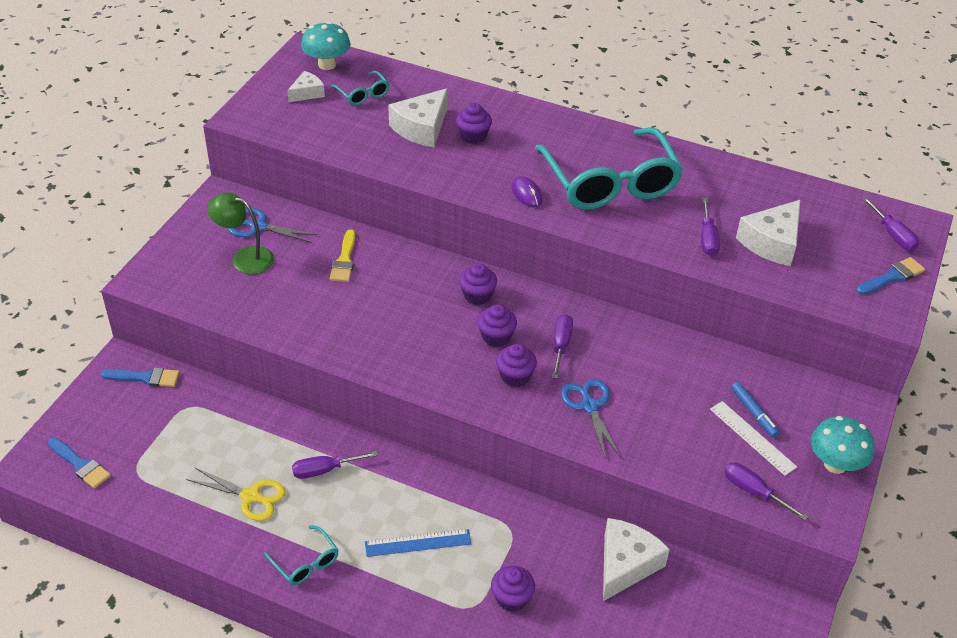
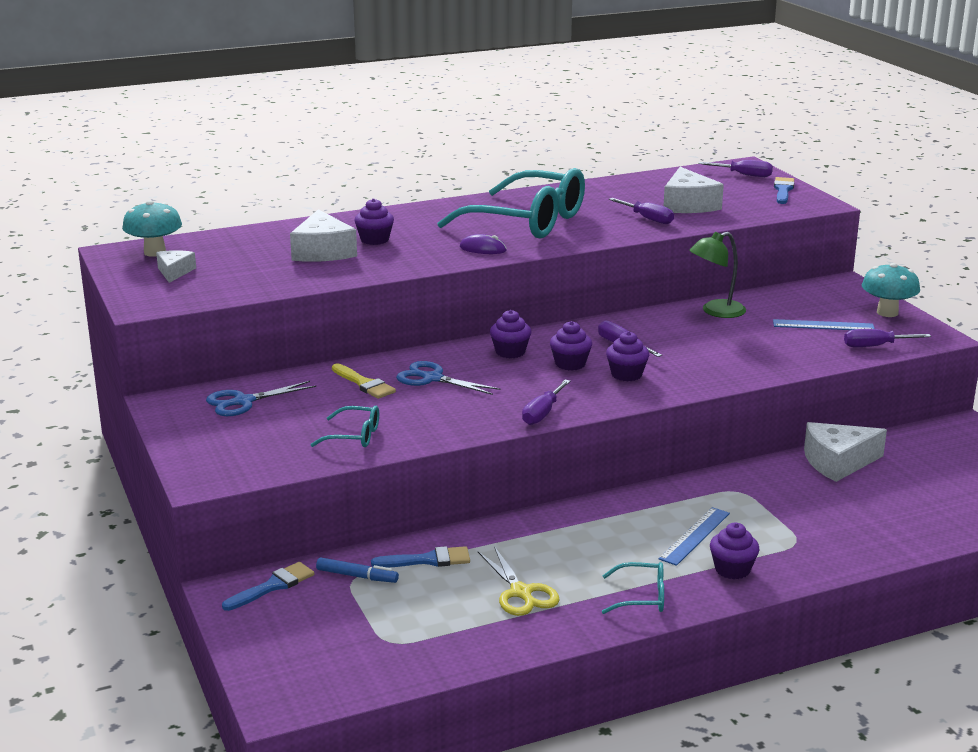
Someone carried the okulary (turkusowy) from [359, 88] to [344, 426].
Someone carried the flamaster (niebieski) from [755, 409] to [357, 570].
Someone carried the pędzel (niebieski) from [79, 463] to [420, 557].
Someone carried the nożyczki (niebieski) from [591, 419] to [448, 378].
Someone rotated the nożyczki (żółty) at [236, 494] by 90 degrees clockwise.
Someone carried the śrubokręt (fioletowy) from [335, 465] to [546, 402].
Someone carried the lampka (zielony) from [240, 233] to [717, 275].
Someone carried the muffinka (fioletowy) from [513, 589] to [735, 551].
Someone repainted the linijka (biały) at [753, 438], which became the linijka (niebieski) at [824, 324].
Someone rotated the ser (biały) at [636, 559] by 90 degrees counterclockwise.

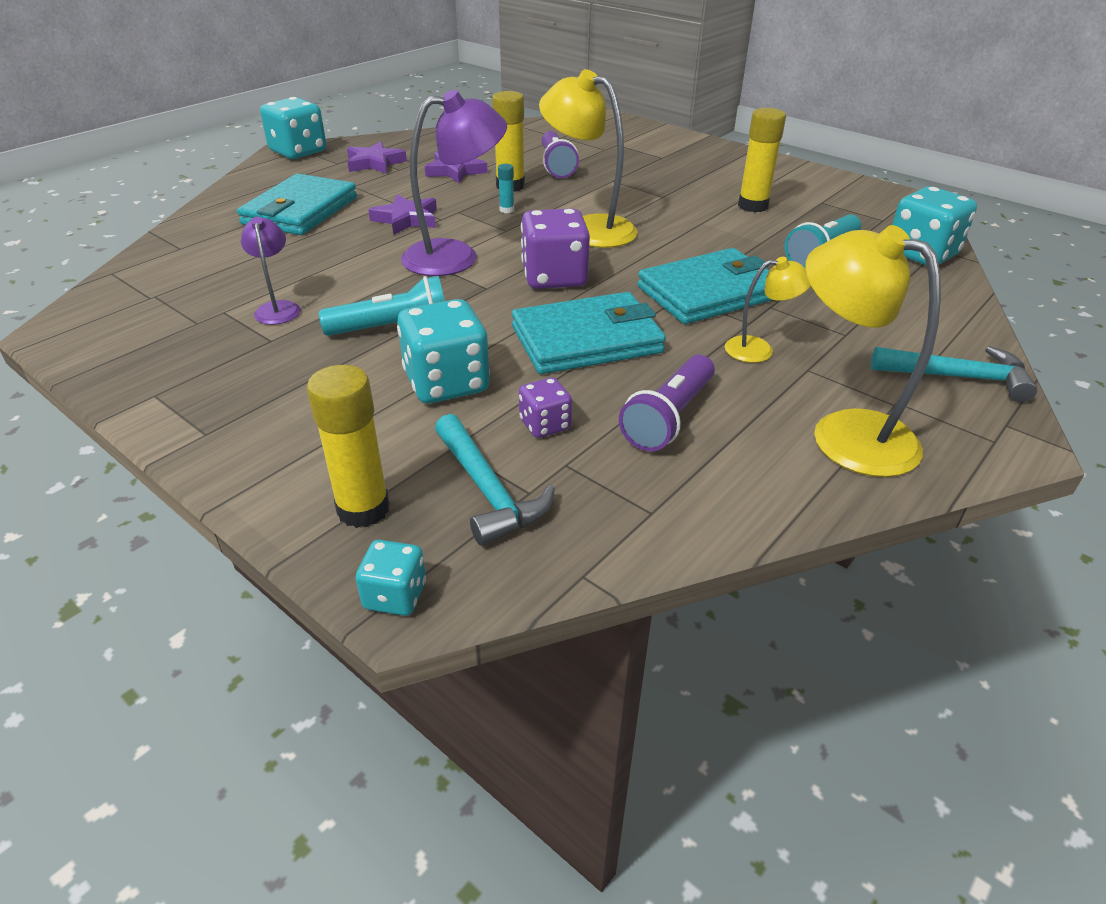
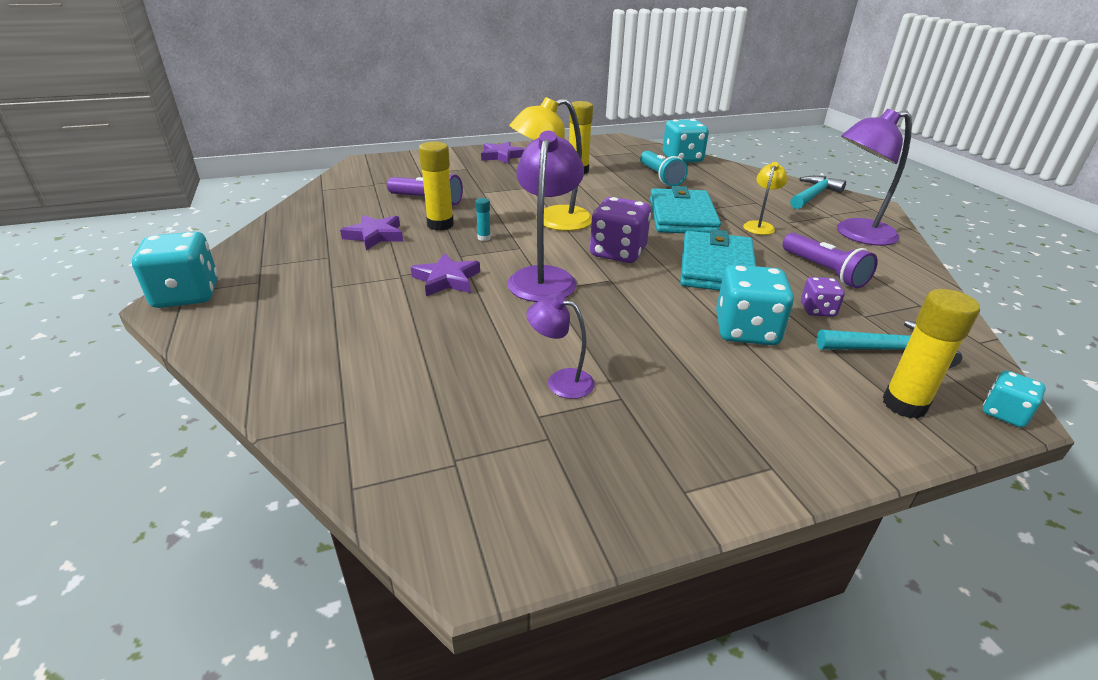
Someone carried the gwiazda (fioletowy) from [377, 157] to [503, 152].
Someone repainted the lampka (żółty) at [873, 351], which became the lampka (fioletowy) at [874, 177].
Someone took away the portfel (turkusowy) at [297, 204].
Someone took away the latarka (turkusowy) at [382, 306].

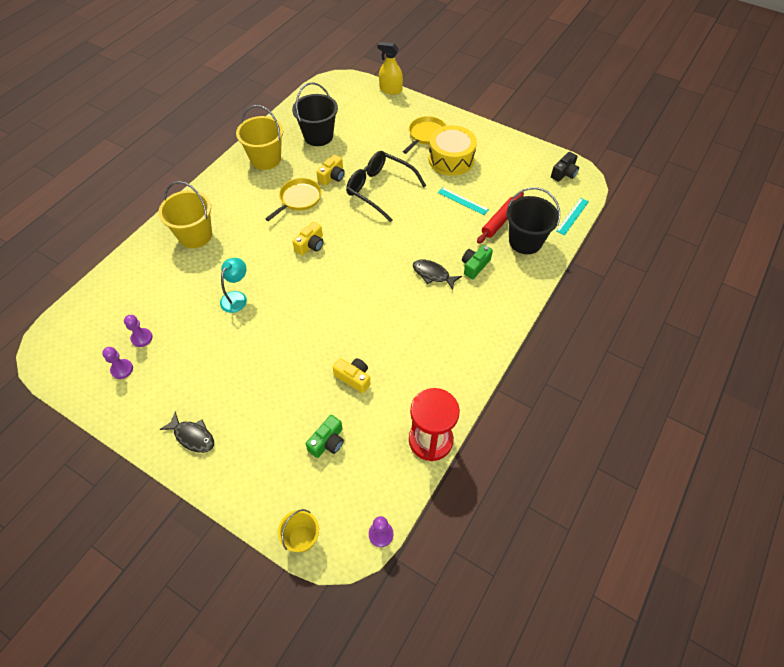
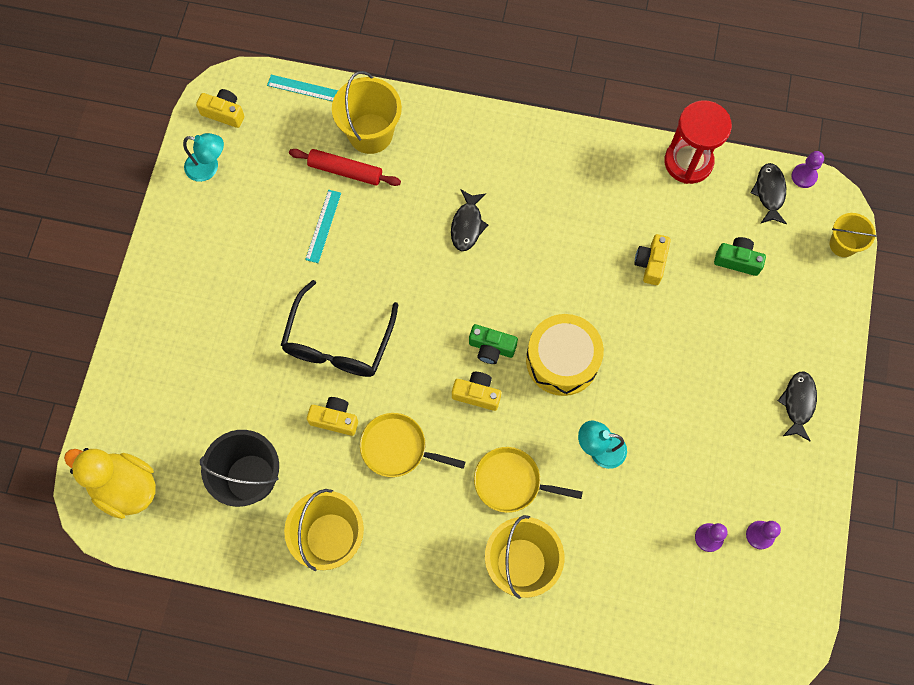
Someone put down the kaczka (żółty) at [110, 483].
Someone put down the lampka (turkusowy) at [203, 157].
Someone repainted the aparat fotograficzny (czarny) at [565, 167], which became the aparat fotograficzny (żółty) at [220, 108].
Someone repainted the wiadro (czarny) at [533, 220], which became the wiadro (żółty) at [367, 112].
Someone carried the aparat fotograficzny (zielony) from [477, 262] to [493, 344].
Someone carried the patelnia (żółty) from [425, 135] to [528, 480].
Someone carried the bęben (żółty) from [453, 150] to [565, 355].
Someone put down the ryba (czarny) at [768, 193].
Someone took away the spryskiwacz (żółty) at [390, 68].

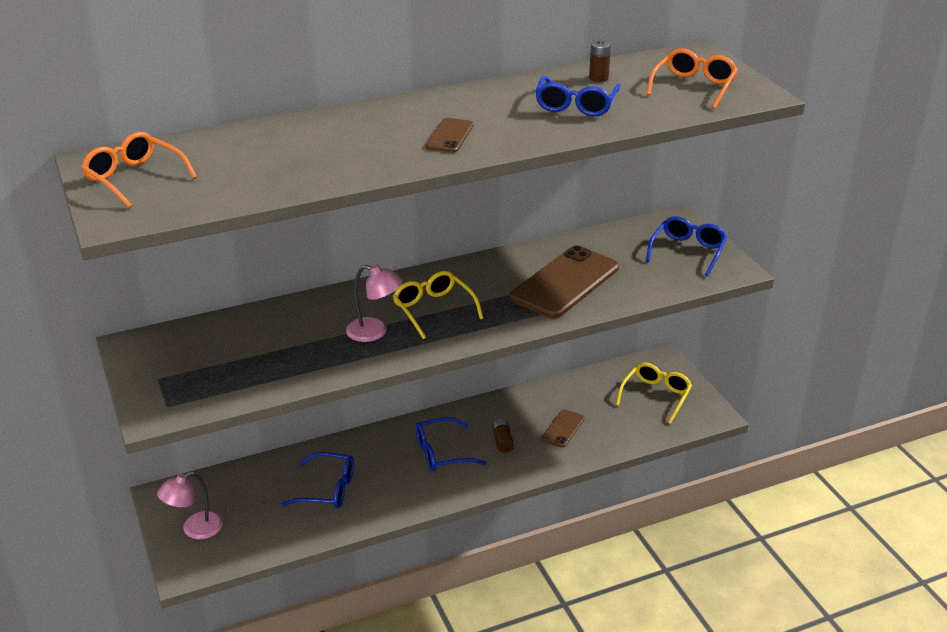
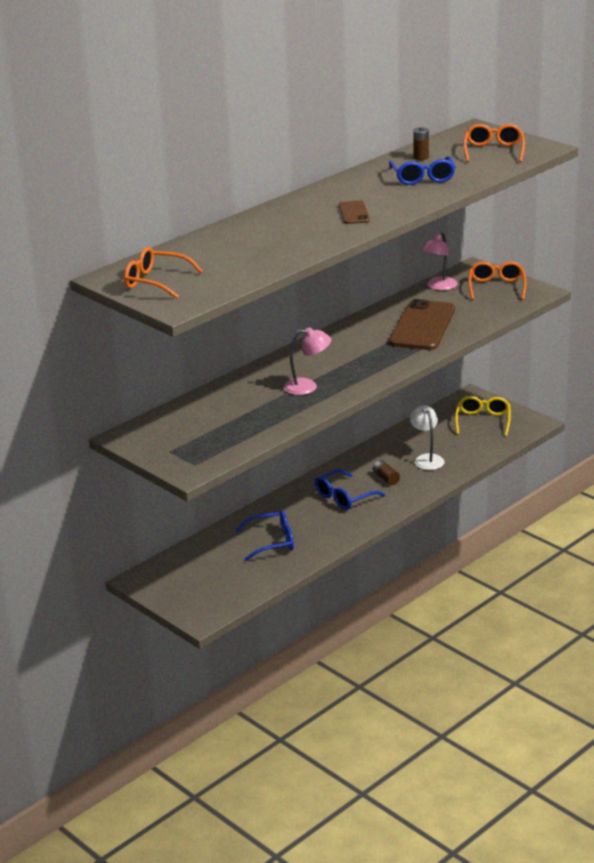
Someone swapped the telefon (brązowy) at [563, 428] for the lampka (biały) at [427, 437].
Someone carried the lampka (różowy) from [190, 505] to [439, 261].
Someone repainted the okulary (niebieski) at [686, 246], which became the okulary (pomarańczowy) at [497, 280].
Someone took away the okulary (żółty) at [438, 305].

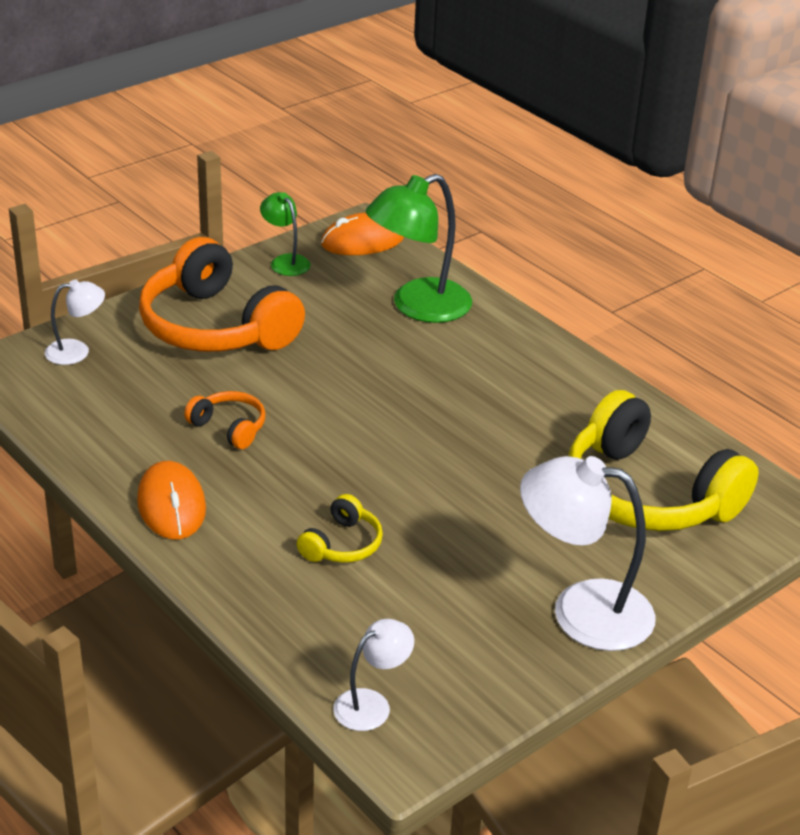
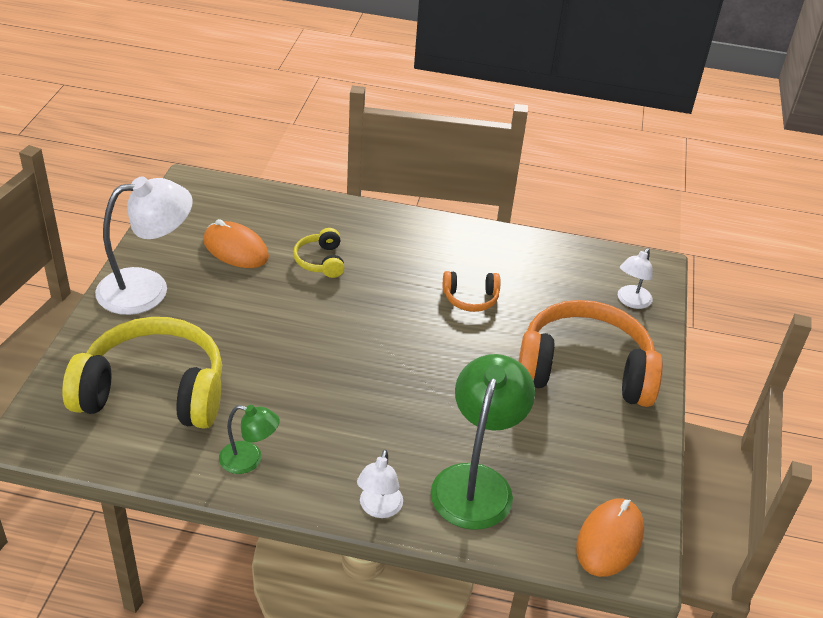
Someone carried the myszka (pomarańczowy) from [171, 500] to [236, 243].
Someone carried the lampka (zielony) from [285, 234] to [249, 439].
Someone carried the lampka (biały) from [373, 675] to [380, 483].

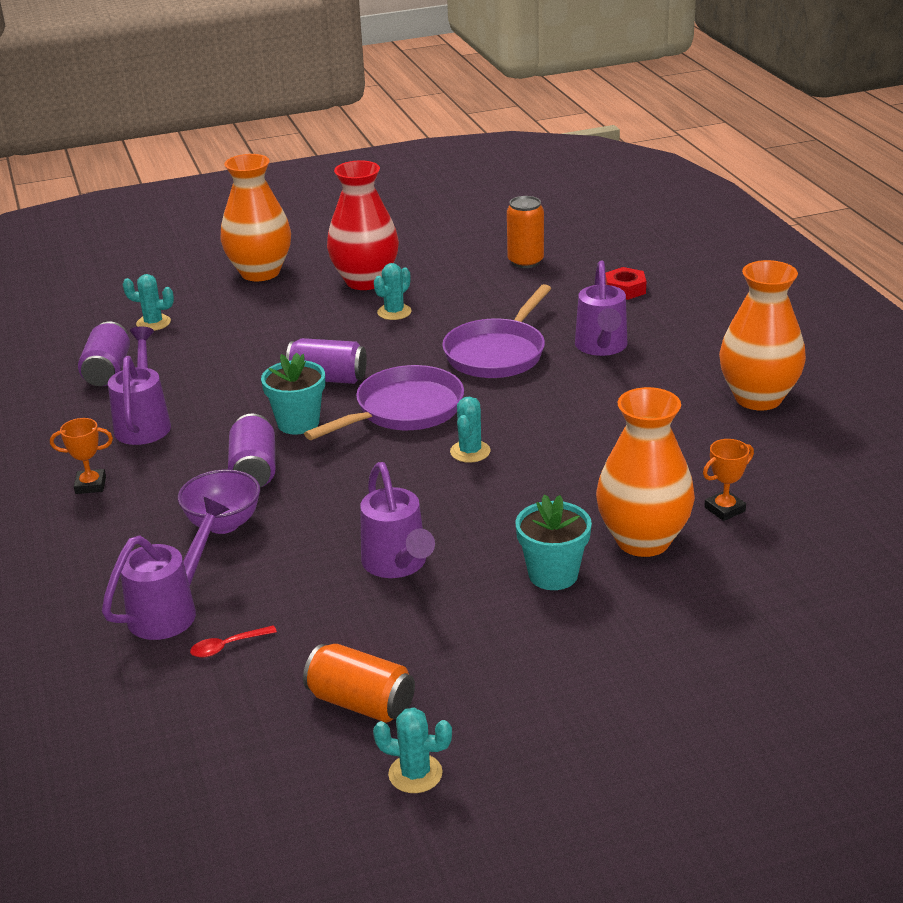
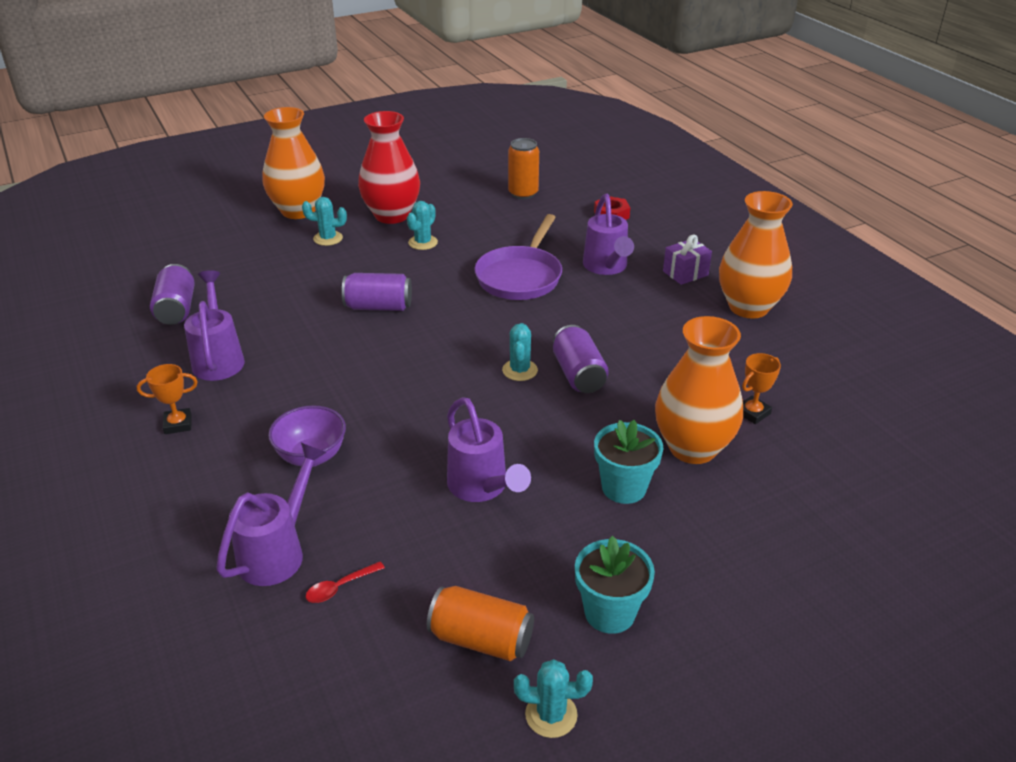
Someone carried the kaktus (turkusowy) from [148, 302] to [324, 221].
Someone carried the puszka (fioletowy) from [251, 450] to [581, 359].
Someone carried the doniczka (turkusowy) from [293, 394] to [615, 585].
Someone put down the prezent (fioletowy) at [687, 260].
Someone took away the patelnia (fioletowy) at [384, 402].

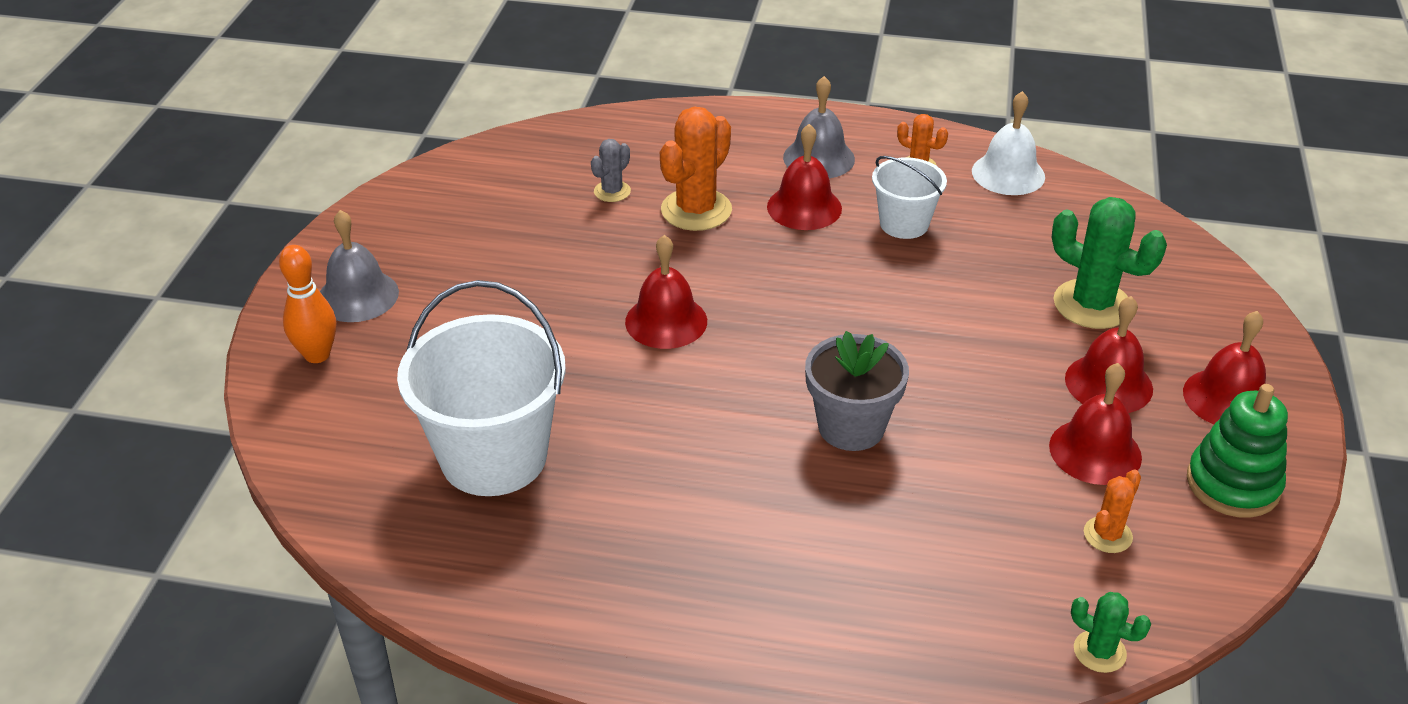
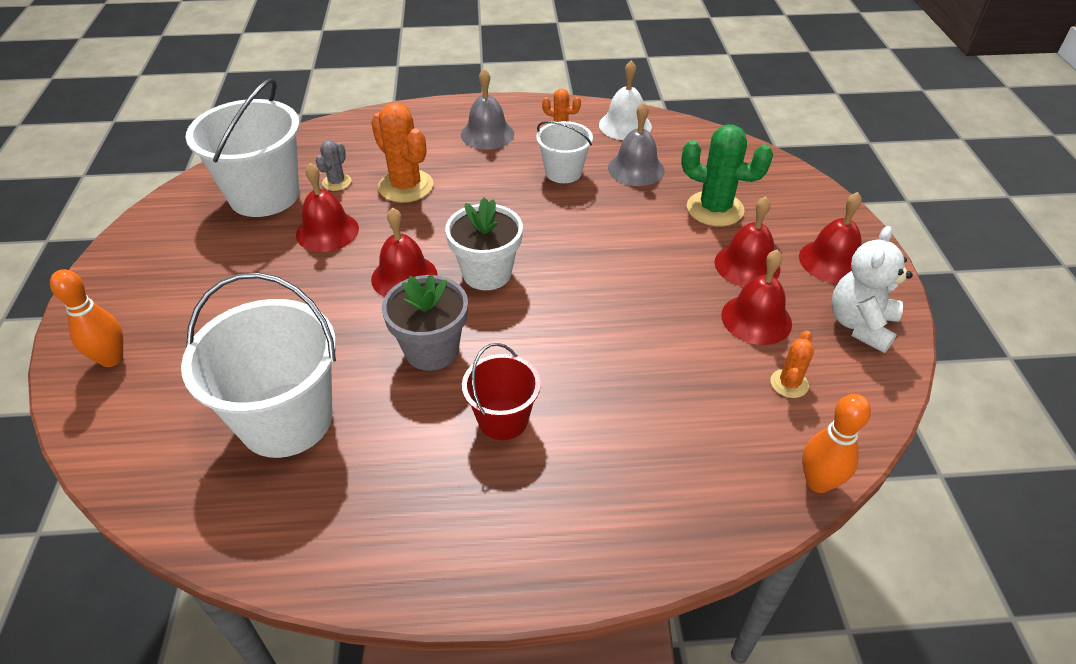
Someone put down the wiadro (biały) at [242, 147].
Someone carried the dzwonek (czerwony) from [804, 177] to [327, 207].
Someone rotated the kaktus (pomarańczowy) at [696, 169] by 60 degrees counterclockwise.
Someone carried the doniczka (szary) from [857, 391] to [425, 323].
Someone put down the doniczka (biały) at [484, 243].
Someone put down the wiadro (czerwony) at [501, 391].
Someone carried the dzwonek (szary) from [359, 266] to [636, 144].
Someone swapped the kaktus (zielony) at [1111, 632] for the kręgiel (pomarańczowy) at [836, 443].
Someone swapped the zabawka nakładanka (zielony) at [1237, 451] for the miś (biały) at [872, 289].

